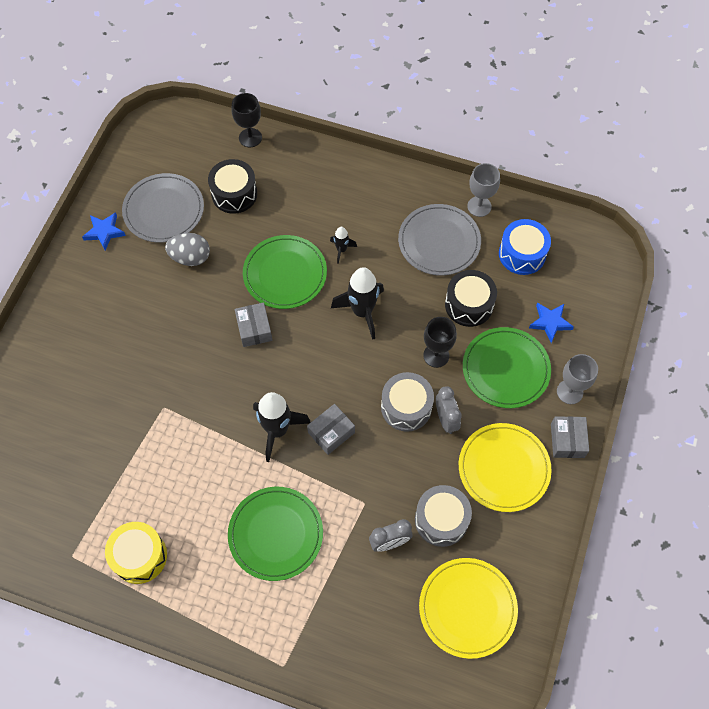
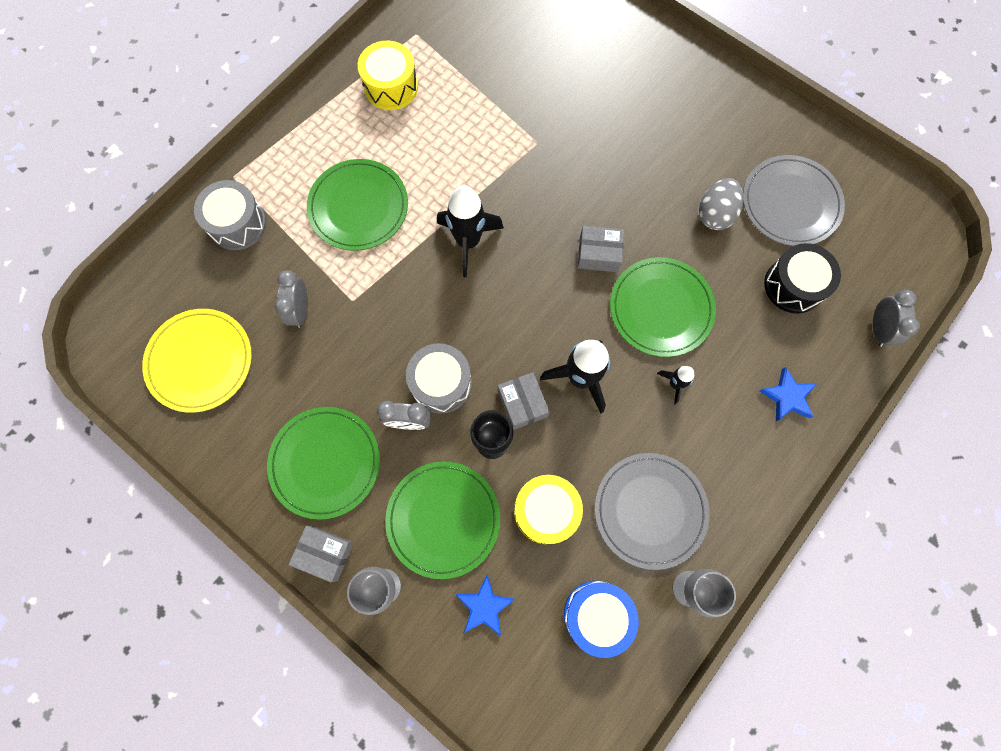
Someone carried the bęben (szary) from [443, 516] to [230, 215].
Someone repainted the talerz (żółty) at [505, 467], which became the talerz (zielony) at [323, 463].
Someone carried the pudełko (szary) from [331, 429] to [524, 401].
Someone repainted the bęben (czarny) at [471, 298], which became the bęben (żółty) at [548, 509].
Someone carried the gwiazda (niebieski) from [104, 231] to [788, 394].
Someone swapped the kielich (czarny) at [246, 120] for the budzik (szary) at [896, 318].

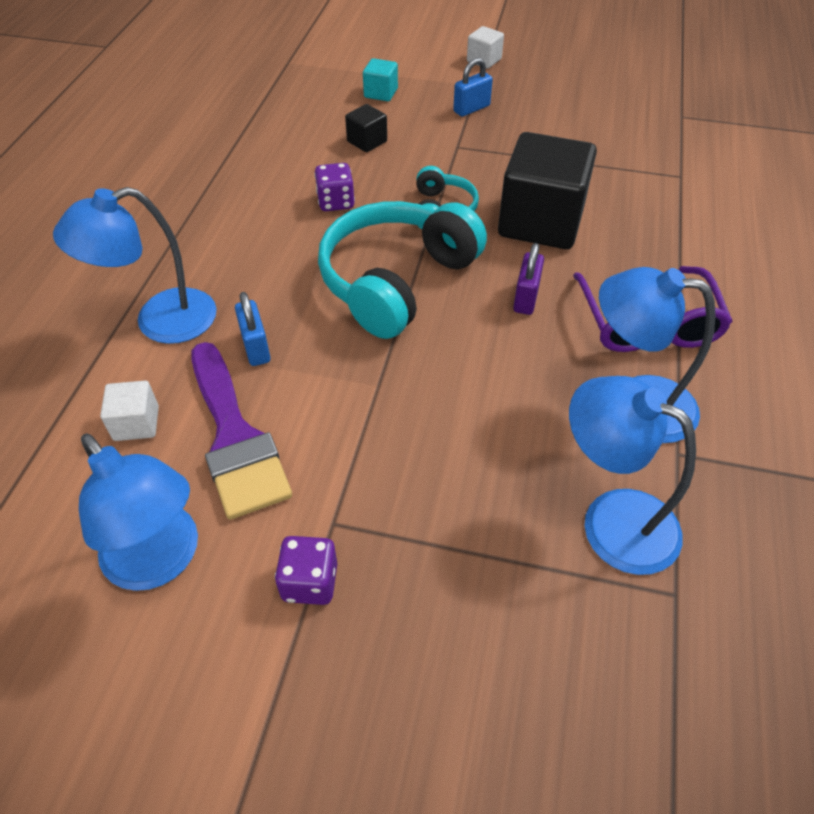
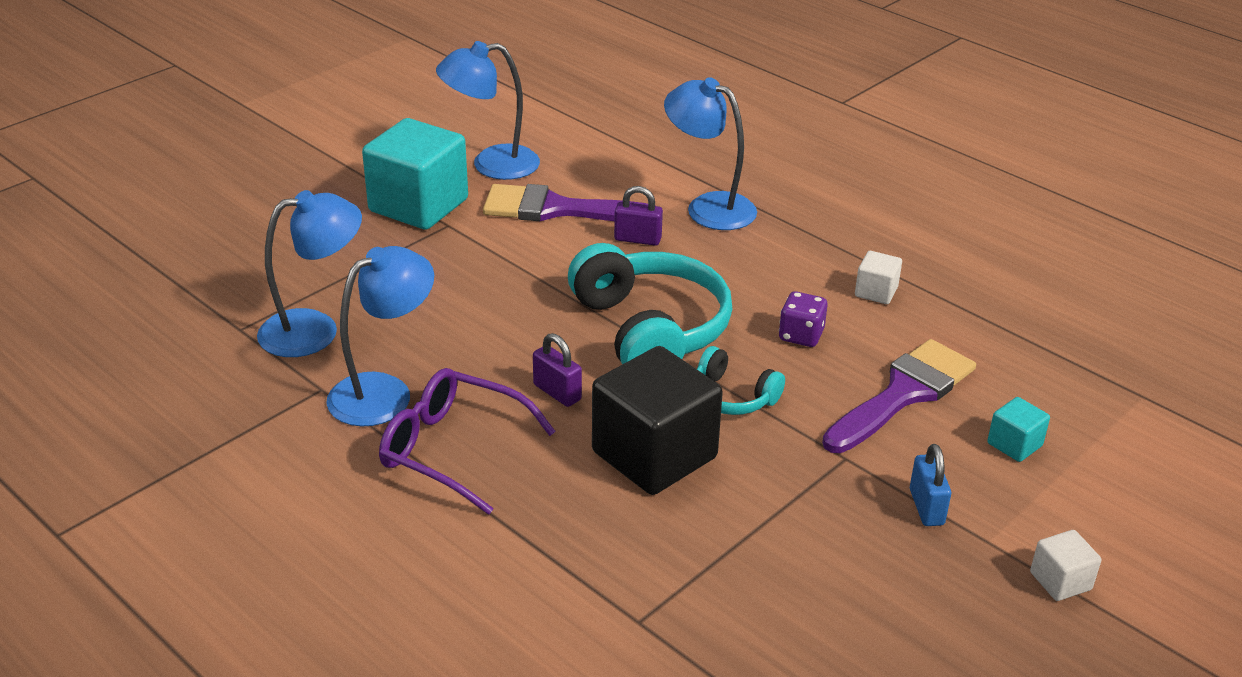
Someone swapped the kostka do gry (fioletowy) at [306, 570] for the sześcian (turkusowy) at [415, 174].
Someone repainted the kłódka (niebieski) at [253, 329], which became the kłódka (fioletowy) at [638, 216].
Someone rotated the lampka (niebieski) at [135, 265] by 60 degrees counterclockwise.
Someone swapped the sześcian (czarny) at [366, 128] for the pędzel (fioletowy) at [899, 396].
Someone carried the sześcian (biały) from [129, 411] to [878, 277].

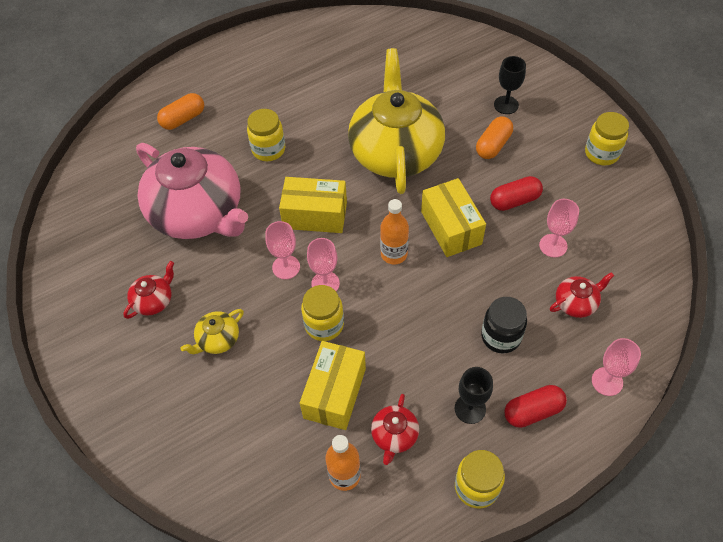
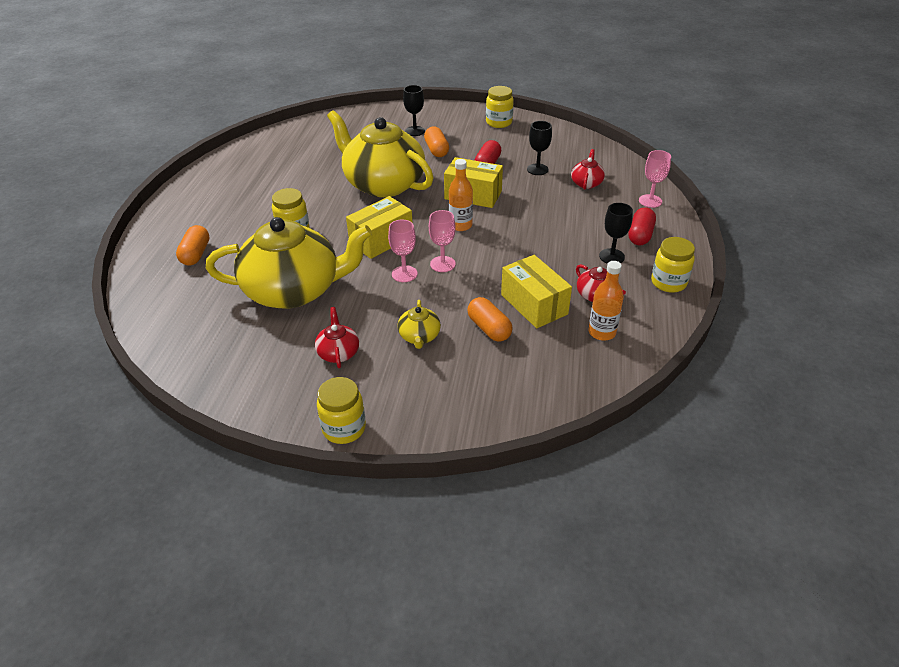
Someone repainted the imbryk (różowy) at [192, 191], which became the imbryk (żółty) at [289, 262].
Someone carried the słoik (żółty) from [322, 313] to [341, 410].
Someone put down the kapsułka (pomarańczowy) at [490, 319].
Someone repainted the kielich (różowy) at [559, 228], which became the kielich (czarny) at [539, 148].
Someone took away the słoik (czarny) at [504, 325].

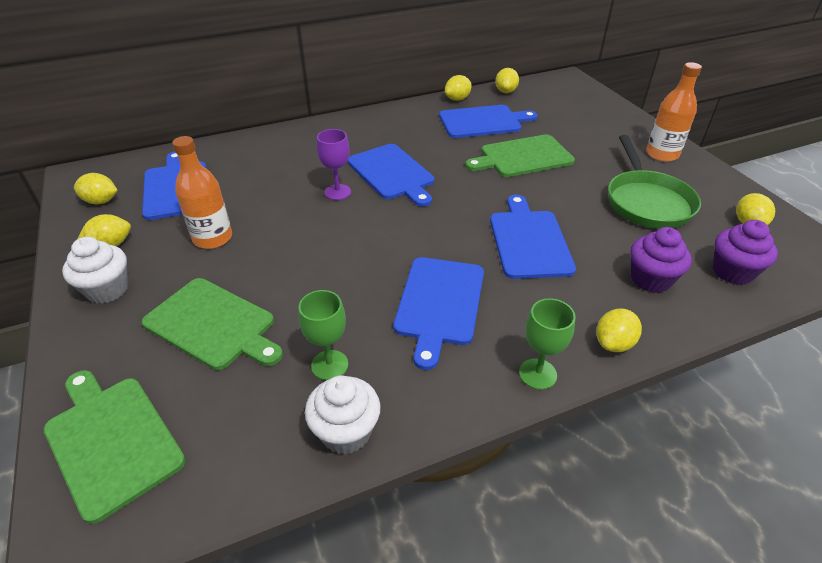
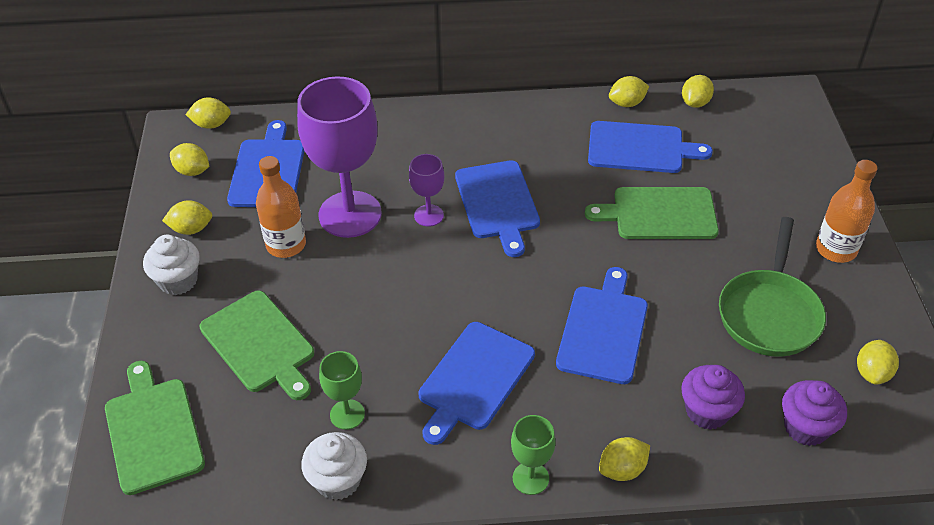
Someone put down the cytryna (żółty) at [208, 113].
Someone put down the kielich (fioletowy) at [339, 157].

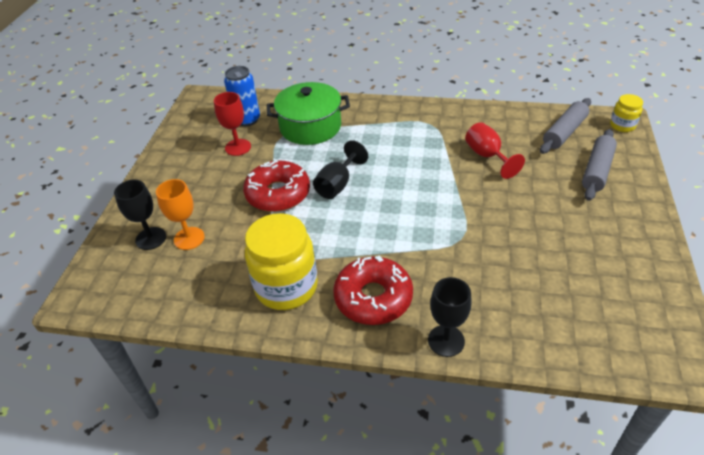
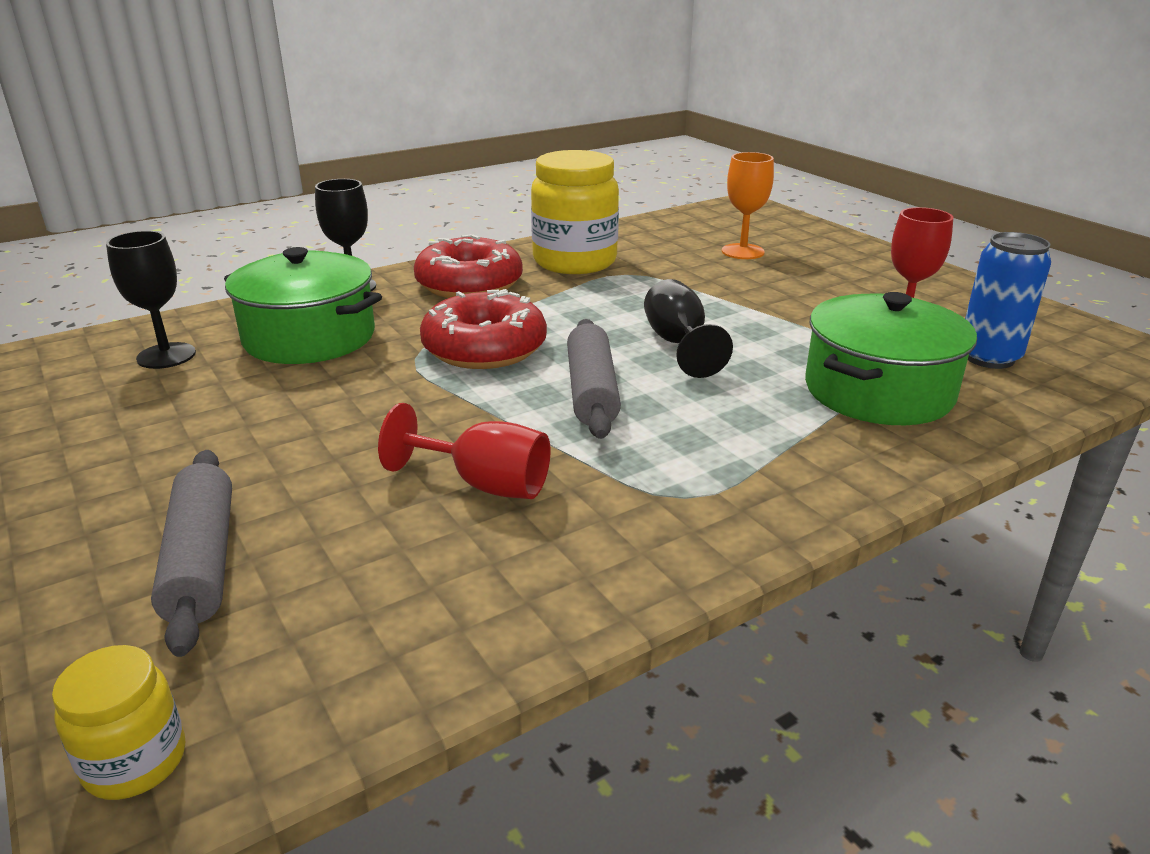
Someone carried the kielich (czarny) from [140, 215] to [151, 300].
Someone put down the garnek (zielony) at [303, 305].
Someone carried the donut (czerwony) from [276, 185] to [483, 329].
Someone carried the wałek do ciasta (szary) from [565, 126] to [594, 379].

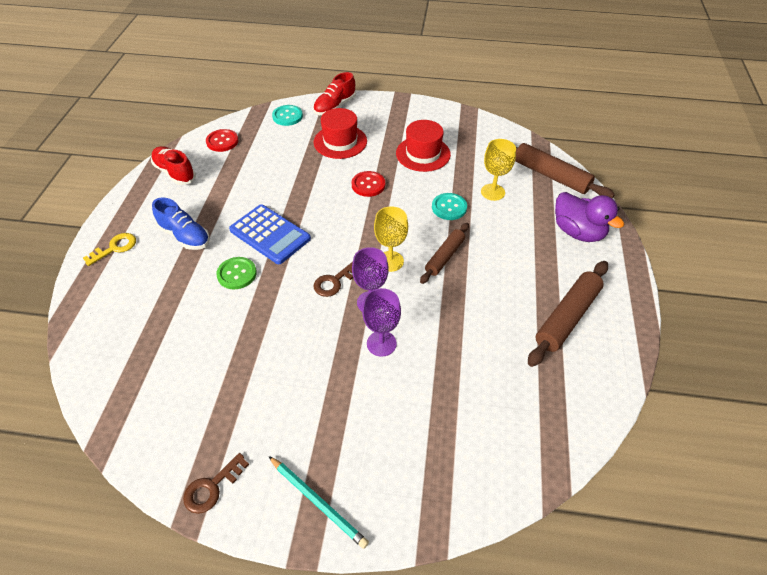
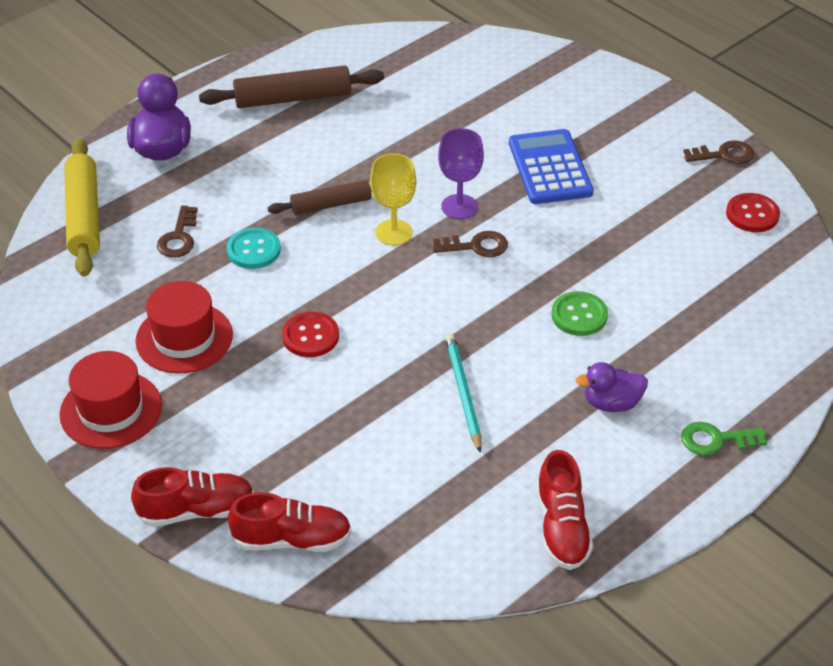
Someone carried the kapelusz (czerwony) from [340, 133] to [110, 400].
Someone repainted the wałek do ciasta (brązowy) at [565, 171], which became the wałek do ciasta (żółty) at [82, 207].
Someone swapped the kielich (żółty) at [498, 170] for the klucz (brązowy) at [177, 232].
Someone swapped the guzik (turkusowy) at [287, 115] for the but (czerwony) at [290, 522].
Someone carried the ołówek (turkusowy) from [319, 502] to [463, 393].
Someone carried the kalkulator (niebieski) from [270, 234] to [551, 166].
Someone swapped the but (niebieski) at [181, 224] for the kaczka (fioletowy) at [612, 387].
Someone repainted the klucz (żółty) at [109, 249], which became the klucz (zielony) at [724, 438].
Someone carried the guzik (czerwony) from [222, 140] to [753, 212].
Someone took away the kielich (fioletowy) at [381, 322].

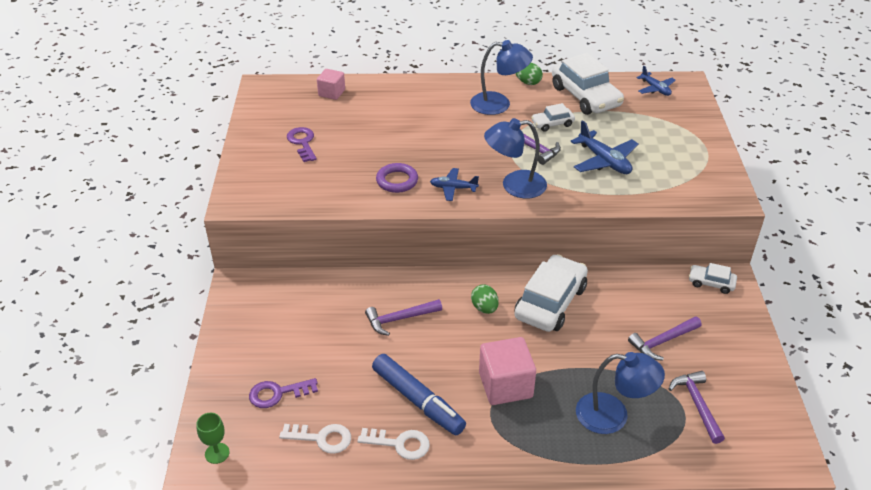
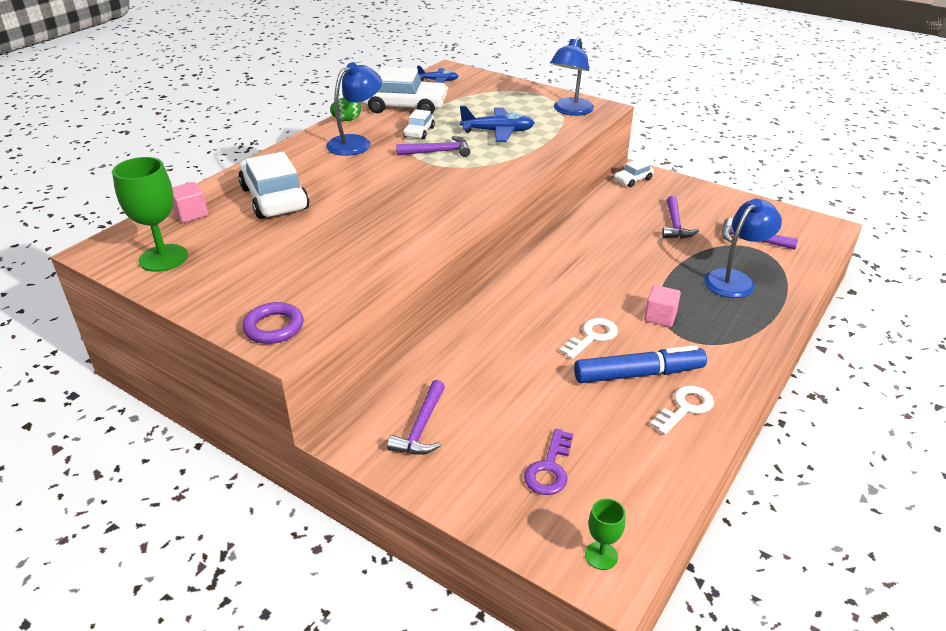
Someone put down the kielich (zielony) at [150, 214].
Someone carried the samochód (biały) from [551, 293] to [273, 185].
Someone carried the pierścień (fioletowy) from [397, 178] to [273, 323].
Someone carried the młotek (fioletowy) from [403, 317] to [416, 417].
Someone carried the lampka (niebieski) from [515, 158] to [572, 76].
Someone carried the klucz (biały) from [315, 439] to [588, 338].
Someone scaled the sześcian (różowy) at [507, 371] by 0.60.
Someone took away the klucz (fioletowy) at [302, 144].
Someone took away the samolot (niebieski) at [454, 184].
Someone took away the jajko (zielony) at [485, 299].

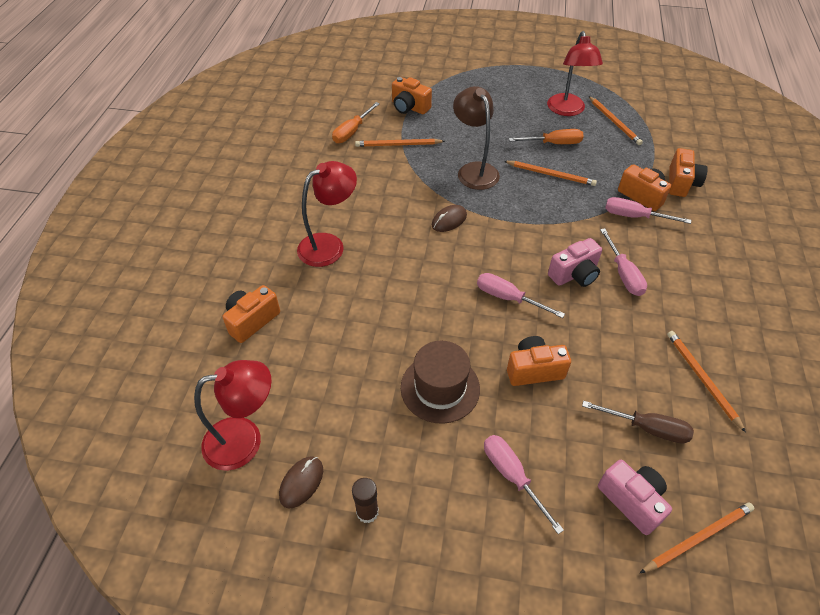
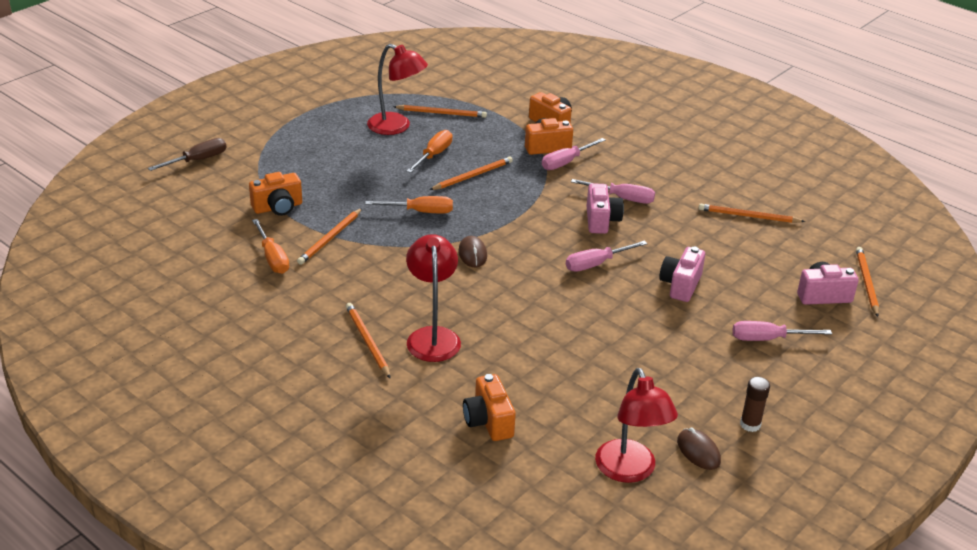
Someone carried the śrubokręt (brązowy) from [638, 422] to [187, 154].
Someone put down the ołówek (pomarańczowy) at [368, 341].
Someone swapped the lampka (brązowy) at [476, 138] for the śrubokręt (pomarańczowy) at [409, 204].
Someone rotated the lampka (czerwony) at [233, 415] by 150 degrees clockwise.
Someone repainted the aparat fotograficzny (pomarańczowy) at [539, 361], which became the aparat fotograficzny (różowy) at [682, 274].
Someone took away the kapelusz (brązowy) at [440, 382].

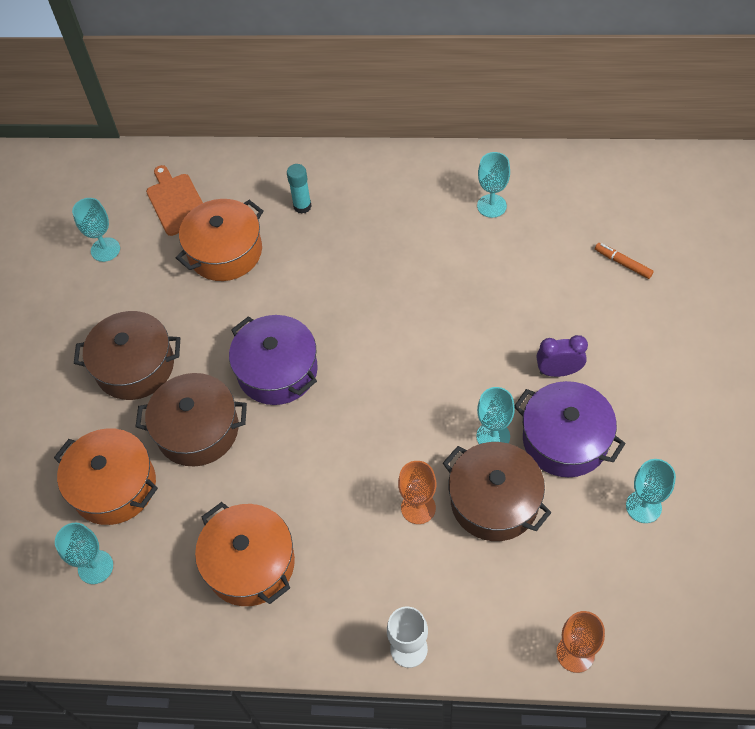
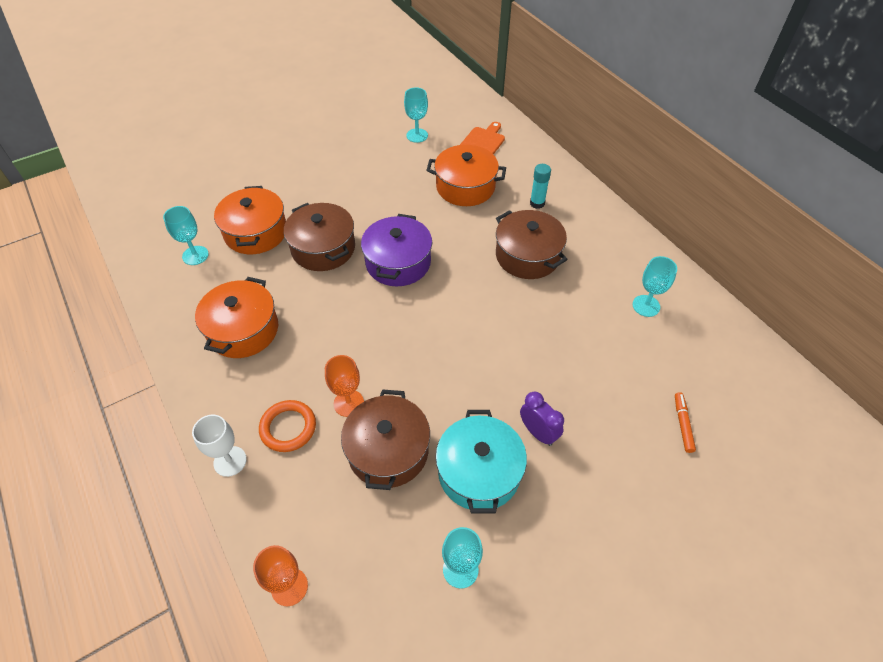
Someone put down the pierścień (pomarańczowy) at [287, 426].
Someone repainted the garnek (fioletowy) at [570, 429], which became the garnek (turkusowy) at [481, 462].
Someone carried the garnek (brązowy) from [127, 355] to [532, 244].
Someone took away the kielich (turkusowy) at [495, 415].

